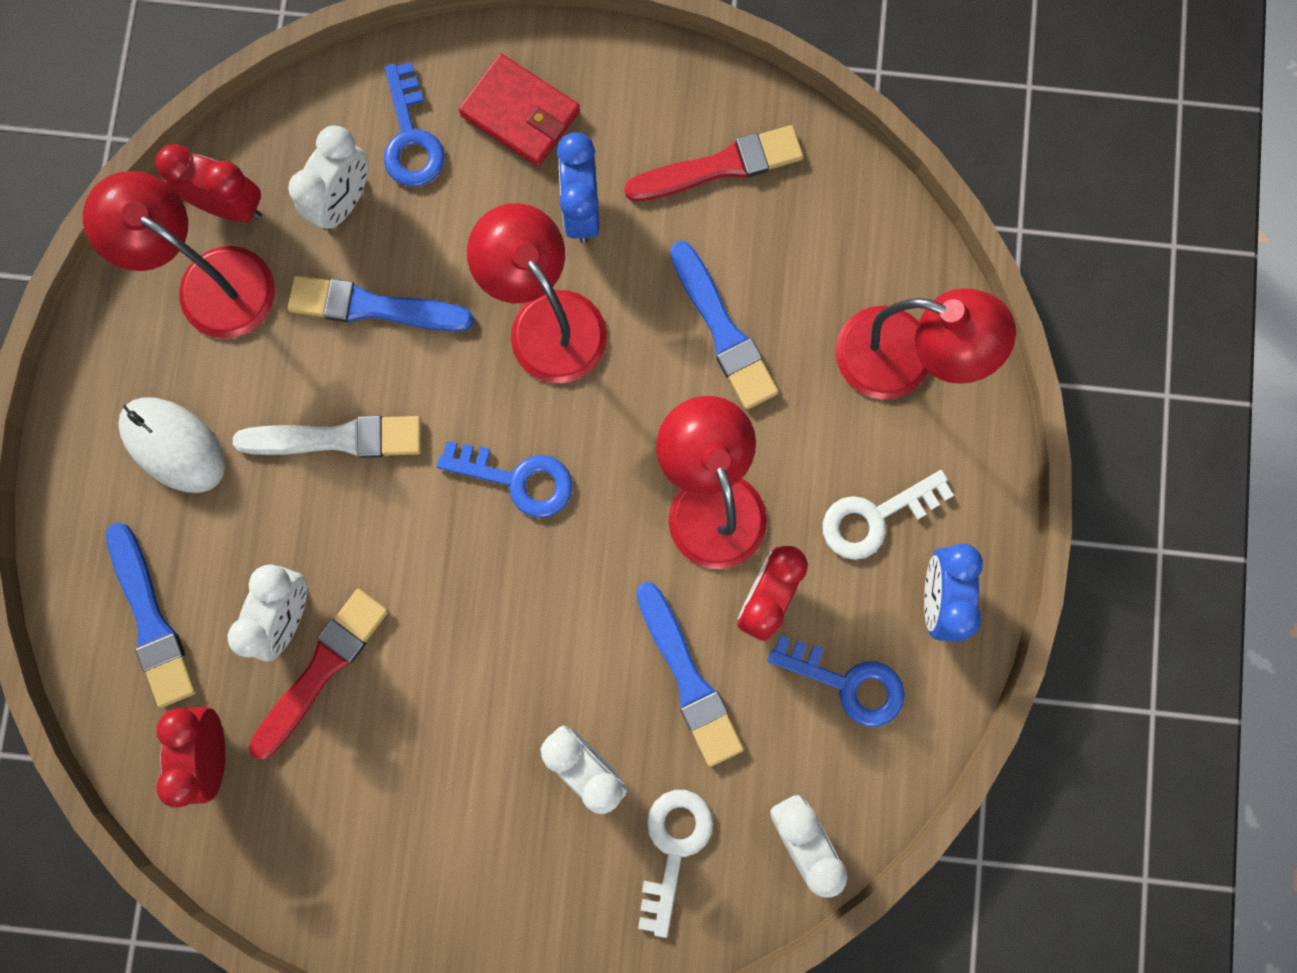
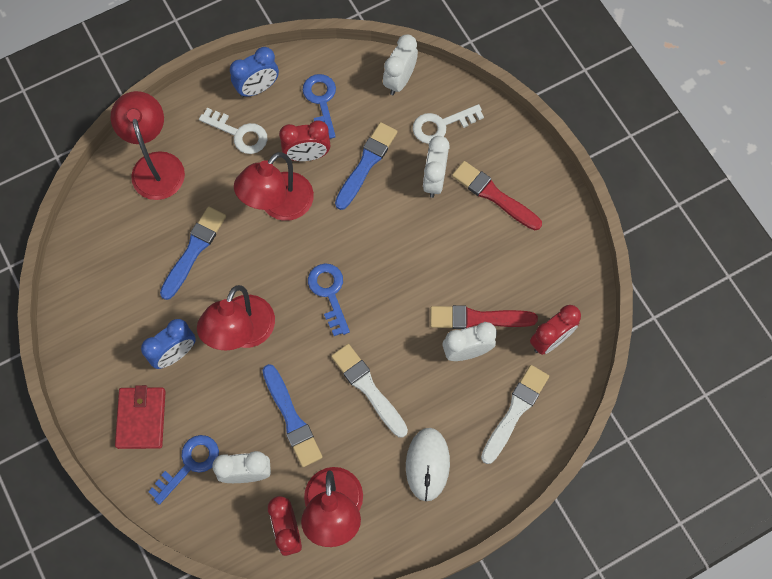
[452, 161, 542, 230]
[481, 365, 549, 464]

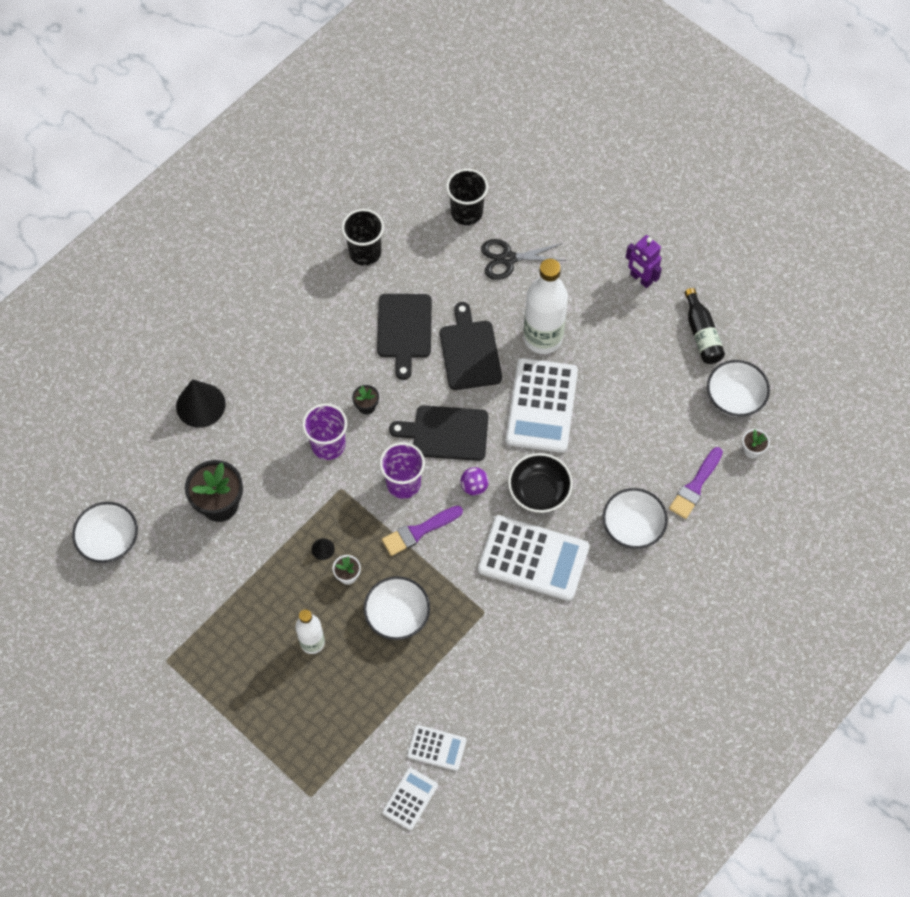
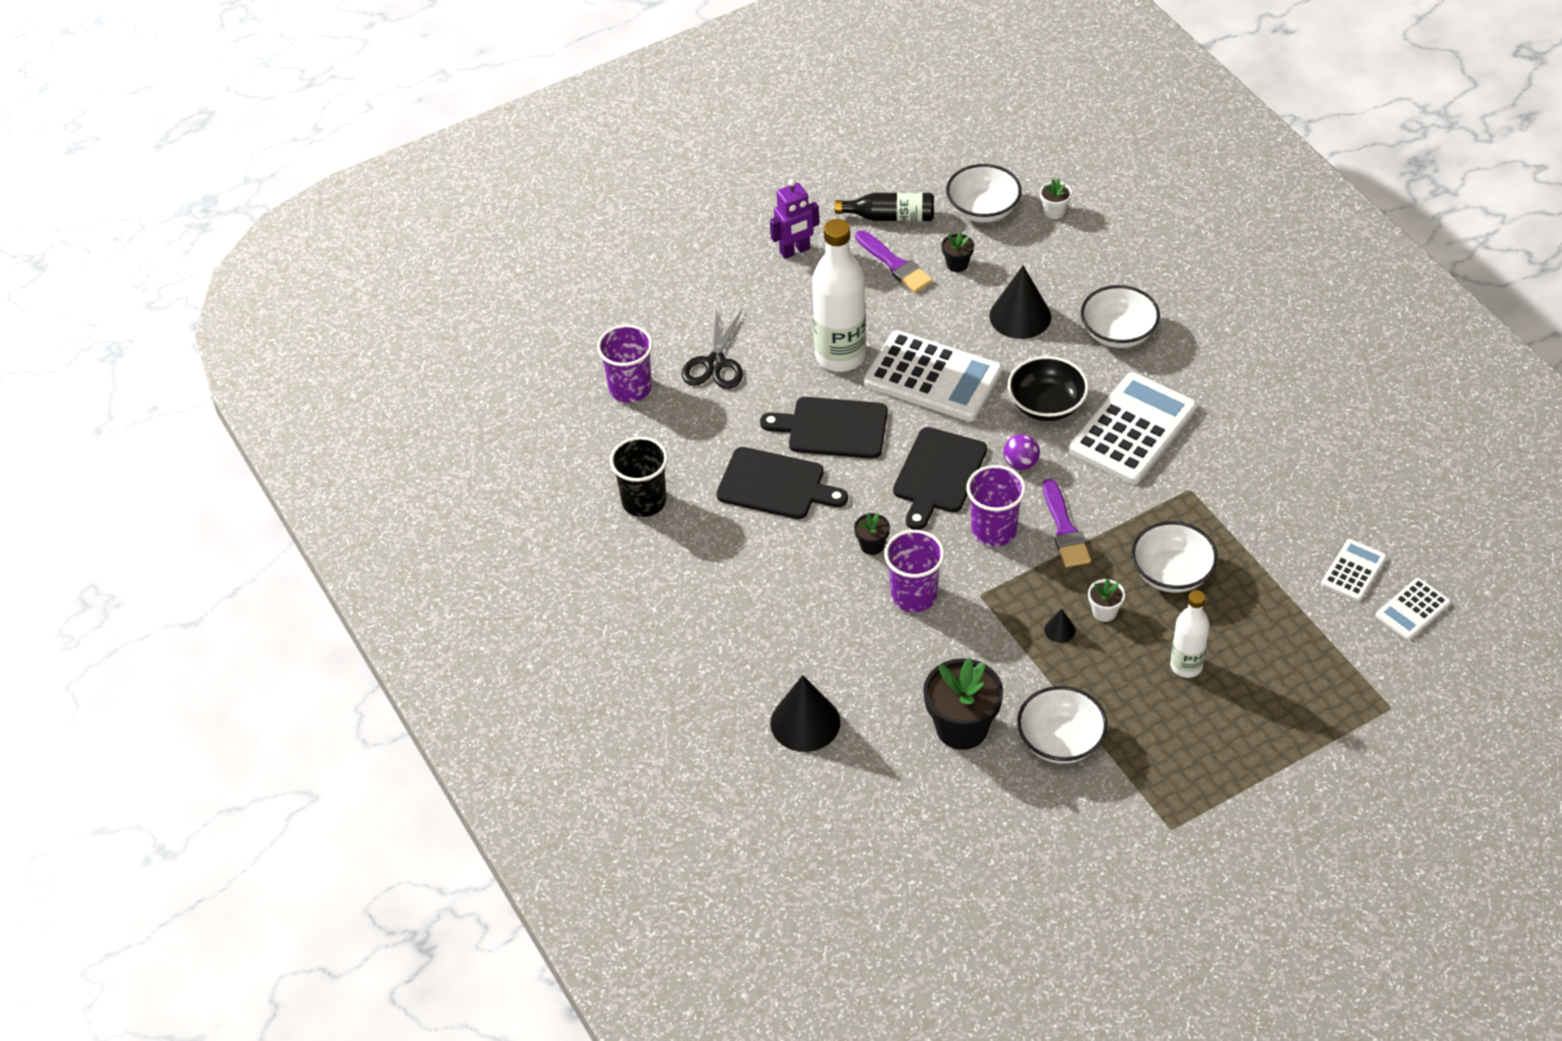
[941, 232, 974, 272]
[989, 266, 1051, 339]
[1017, 686, 1108, 764]
[855, 230, 933, 293]
[597, 325, 653, 403]
[1376, 578, 1451, 640]

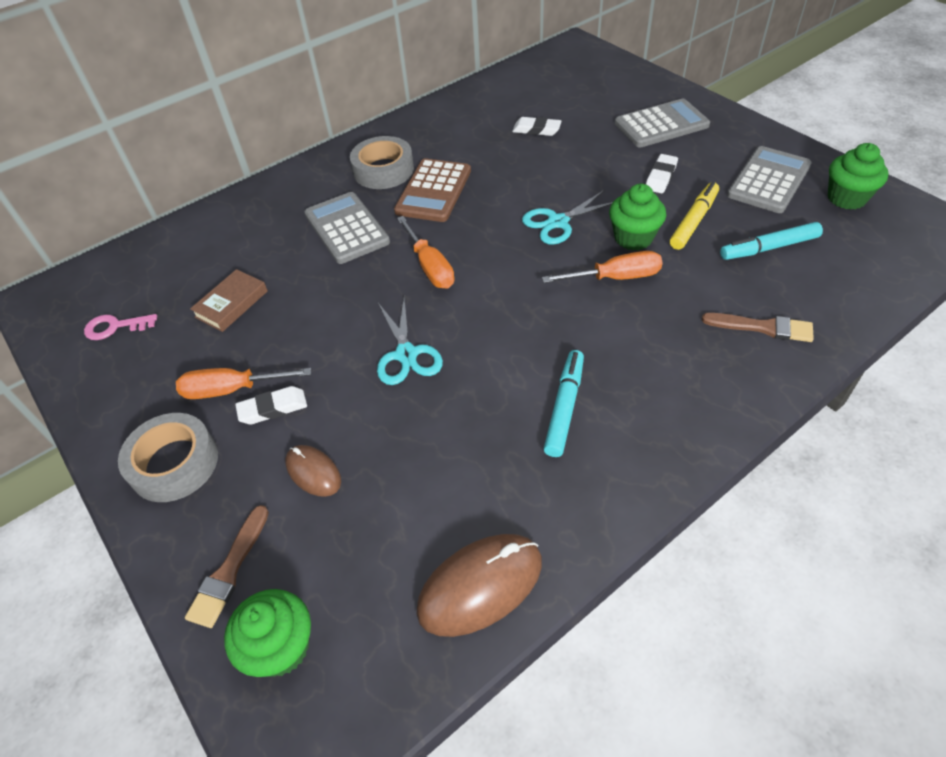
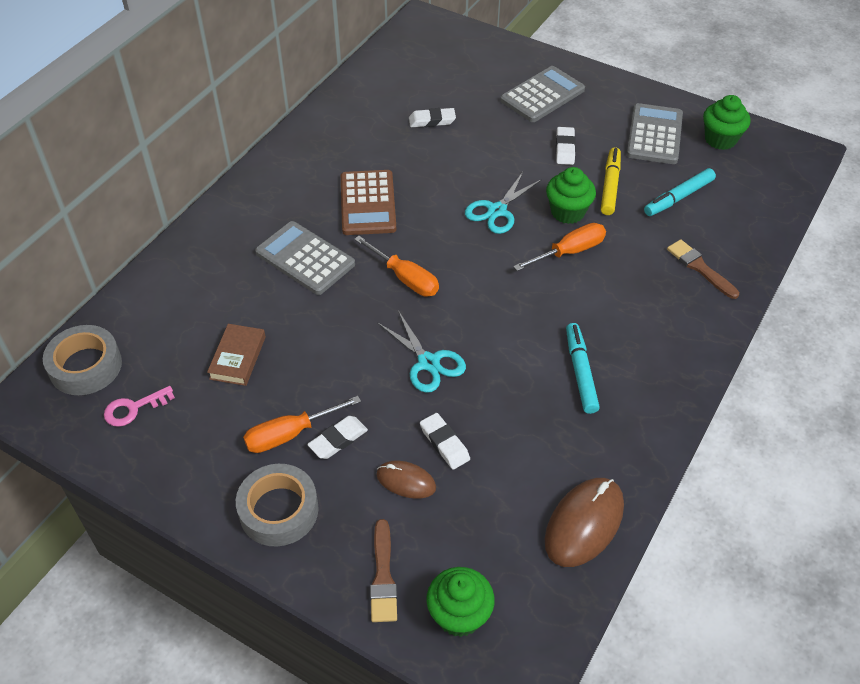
[420, 413, 470, 470]
[43, 325, 122, 395]
[667, 239, 739, 299]

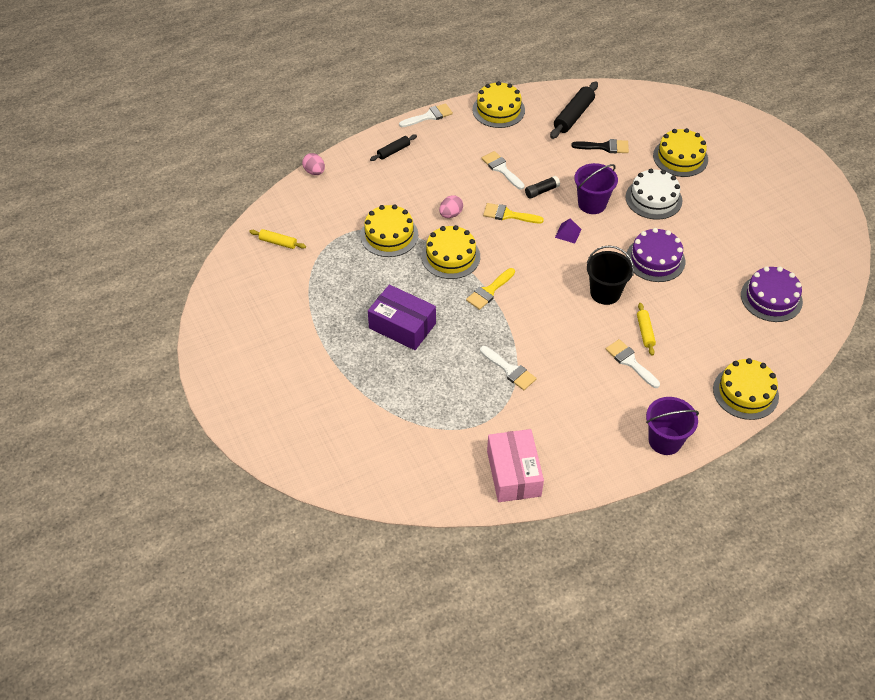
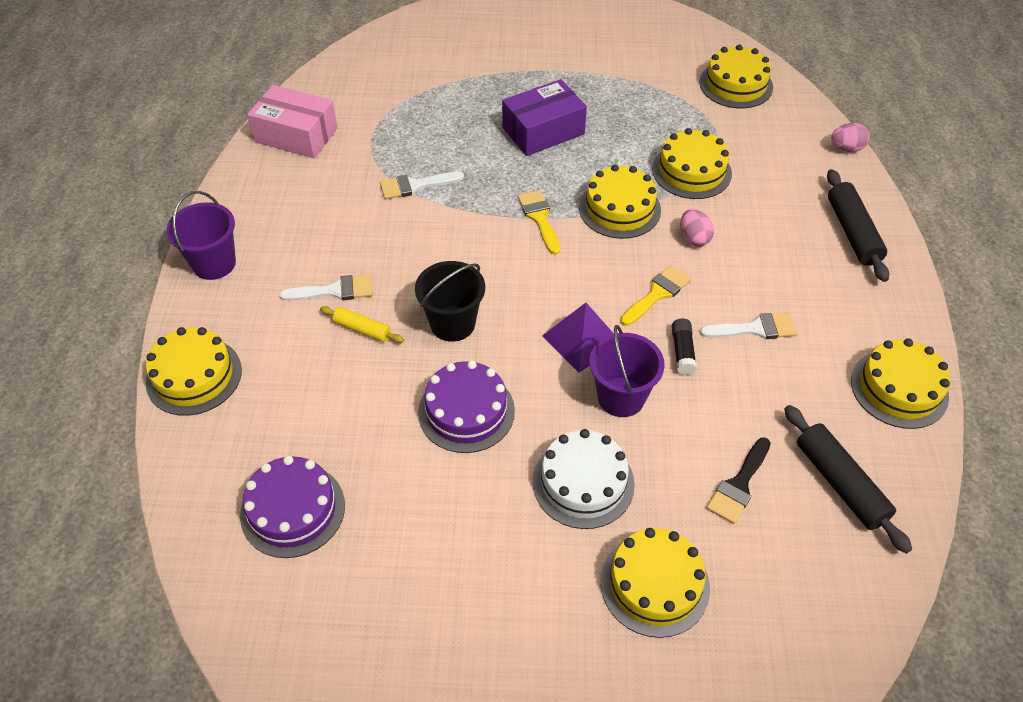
[399, 103, 453, 127] (first image)
[699, 45, 773, 108]
[827, 169, 889, 282]
[542, 303, 614, 373]

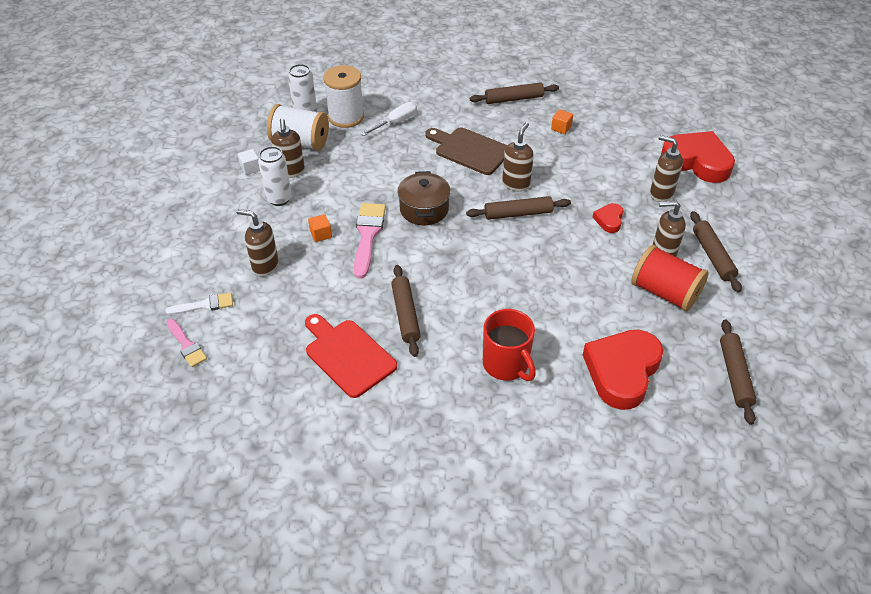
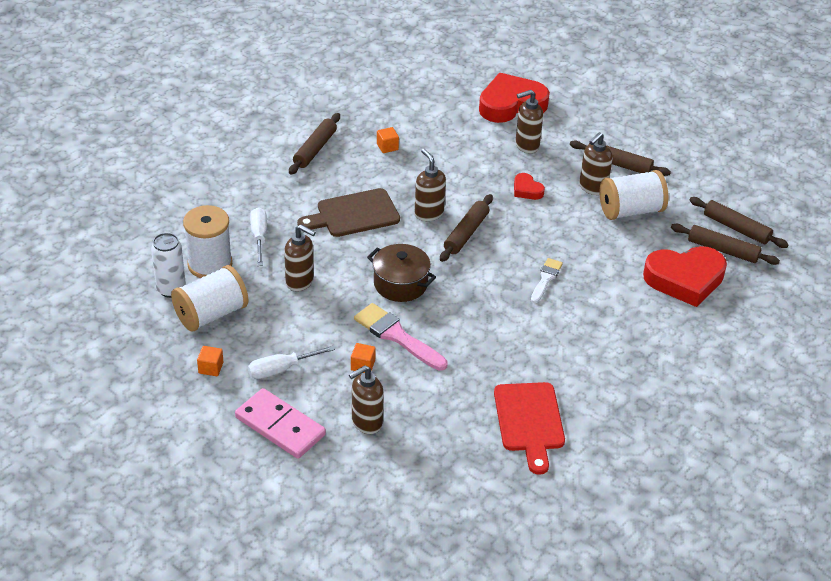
[166, 319, 207, 367] (first image)
[483, 309, 536, 381] (first image)
[235, 388, 326, 459]
[531, 258, 563, 303]
[284, 225, 316, 291]
[671, 224, 780, 265]
[248, 345, 335, 379]
[197, 346, 223, 376]
[599, 170, 669, 220]
[494, 382, 565, 475]
[643, 246, 727, 307]

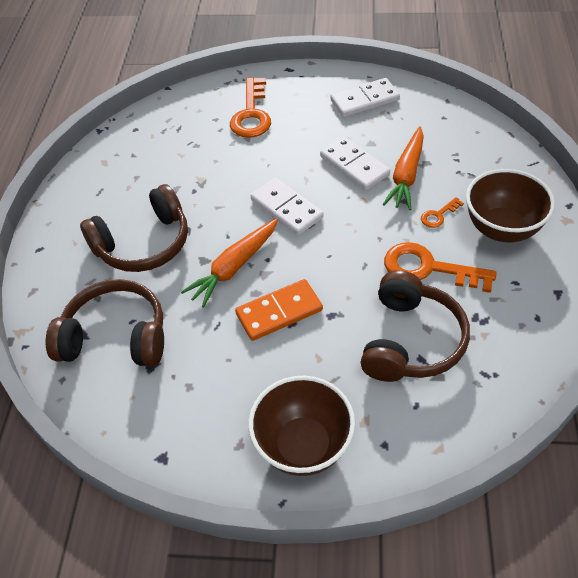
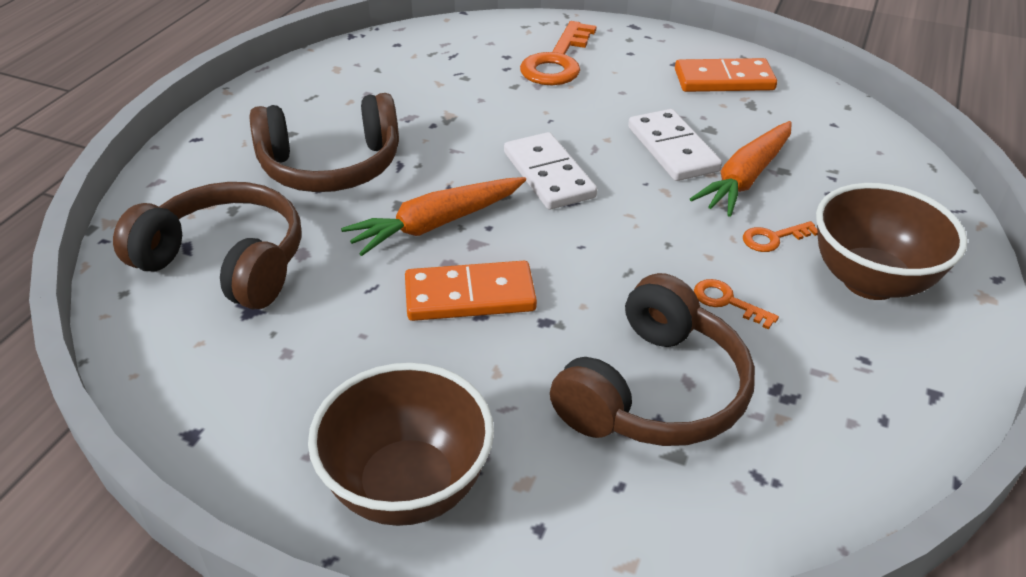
[675, 58, 777, 92]
[694, 279, 779, 330]

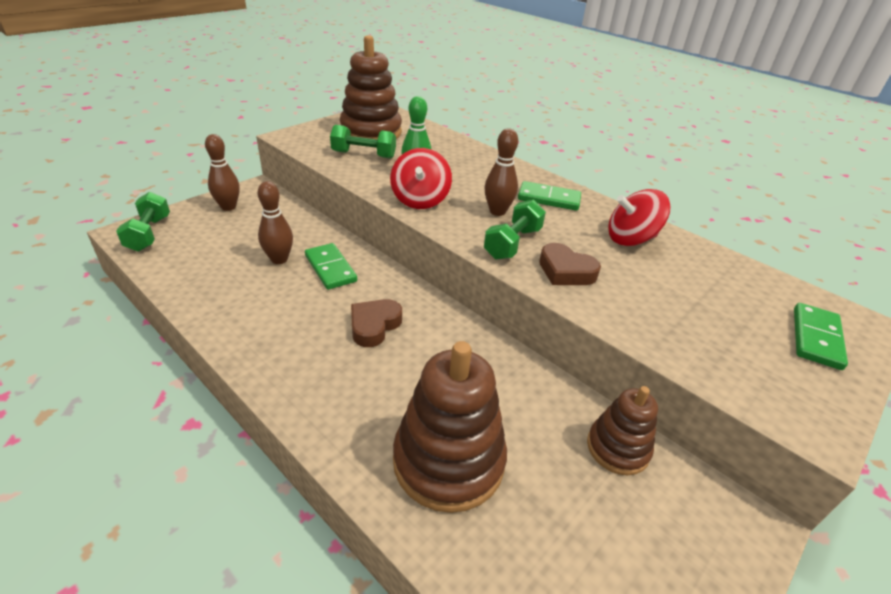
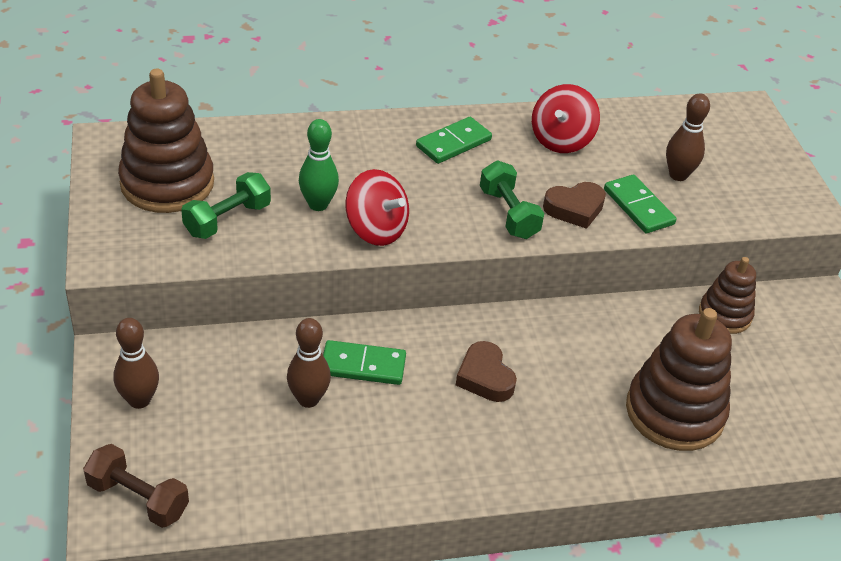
[666, 93, 710, 181]
[604, 174, 677, 234]
[83, 444, 189, 528]

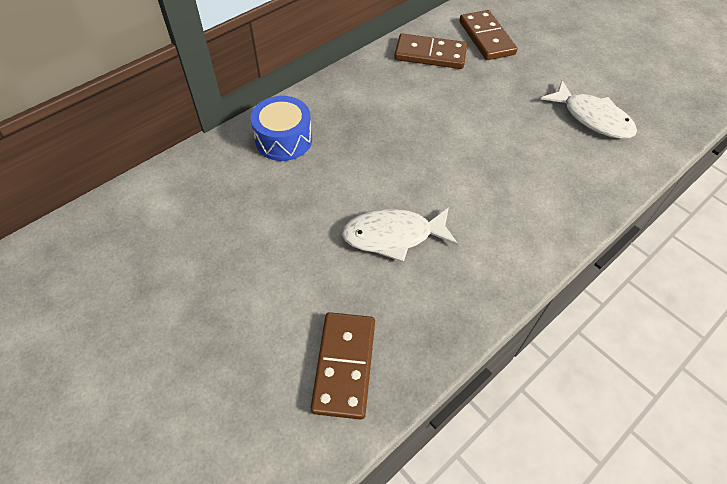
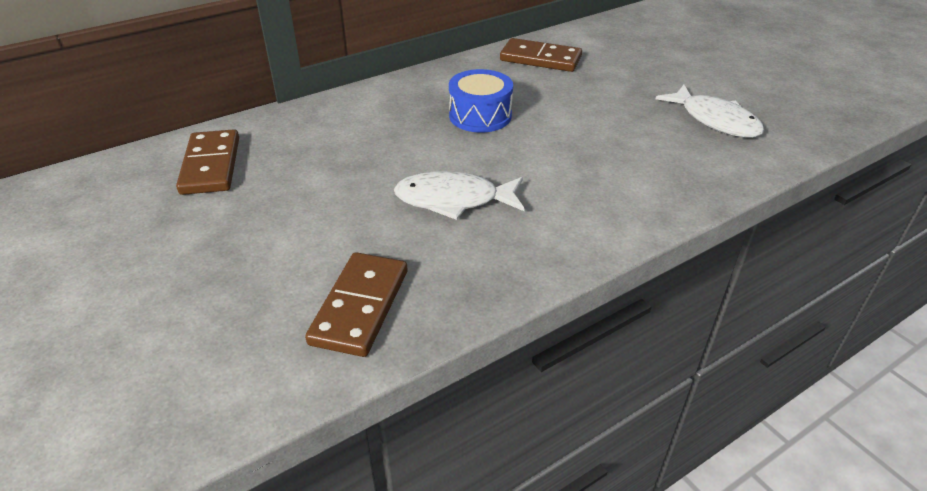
[449, 69, 513, 133]
[176, 129, 239, 195]

